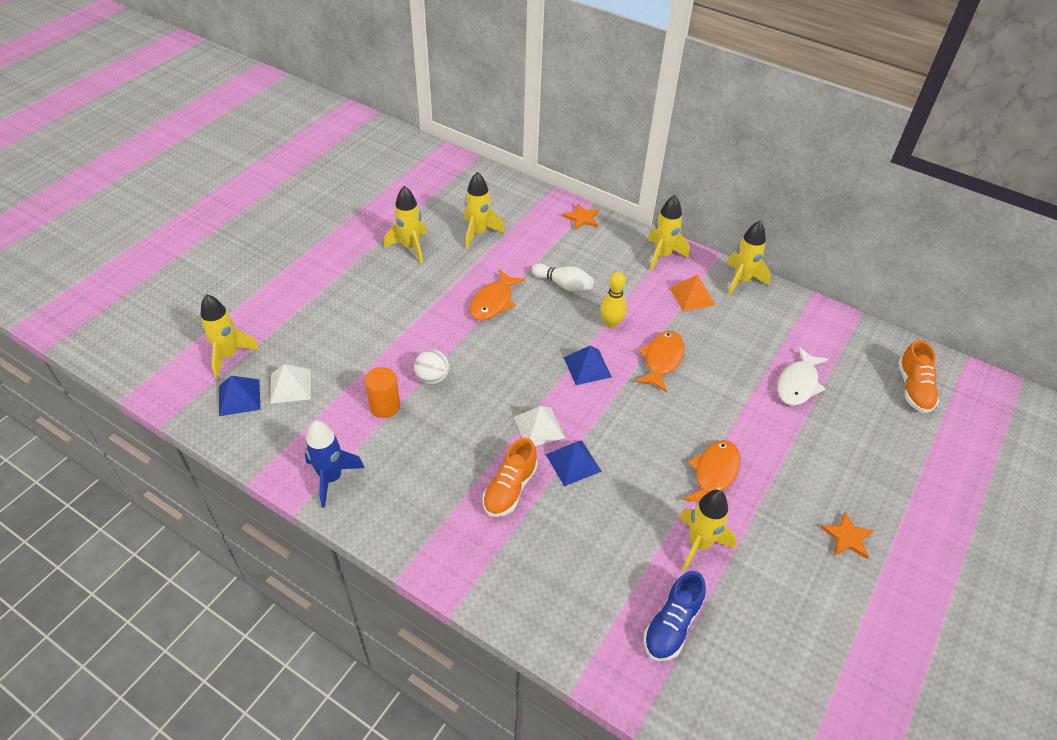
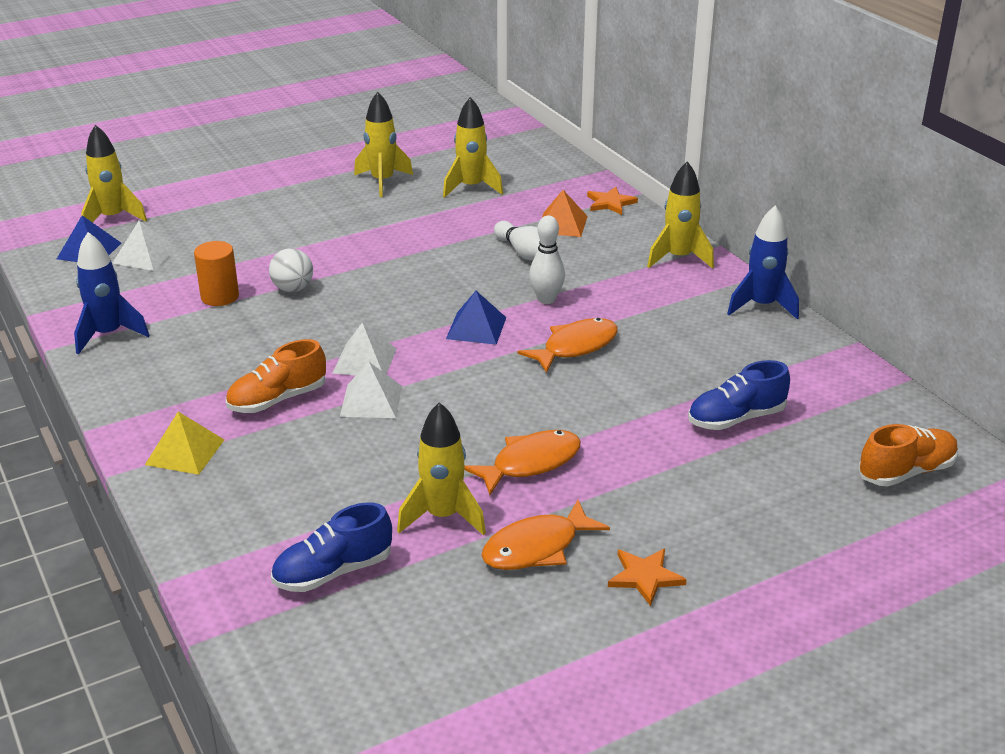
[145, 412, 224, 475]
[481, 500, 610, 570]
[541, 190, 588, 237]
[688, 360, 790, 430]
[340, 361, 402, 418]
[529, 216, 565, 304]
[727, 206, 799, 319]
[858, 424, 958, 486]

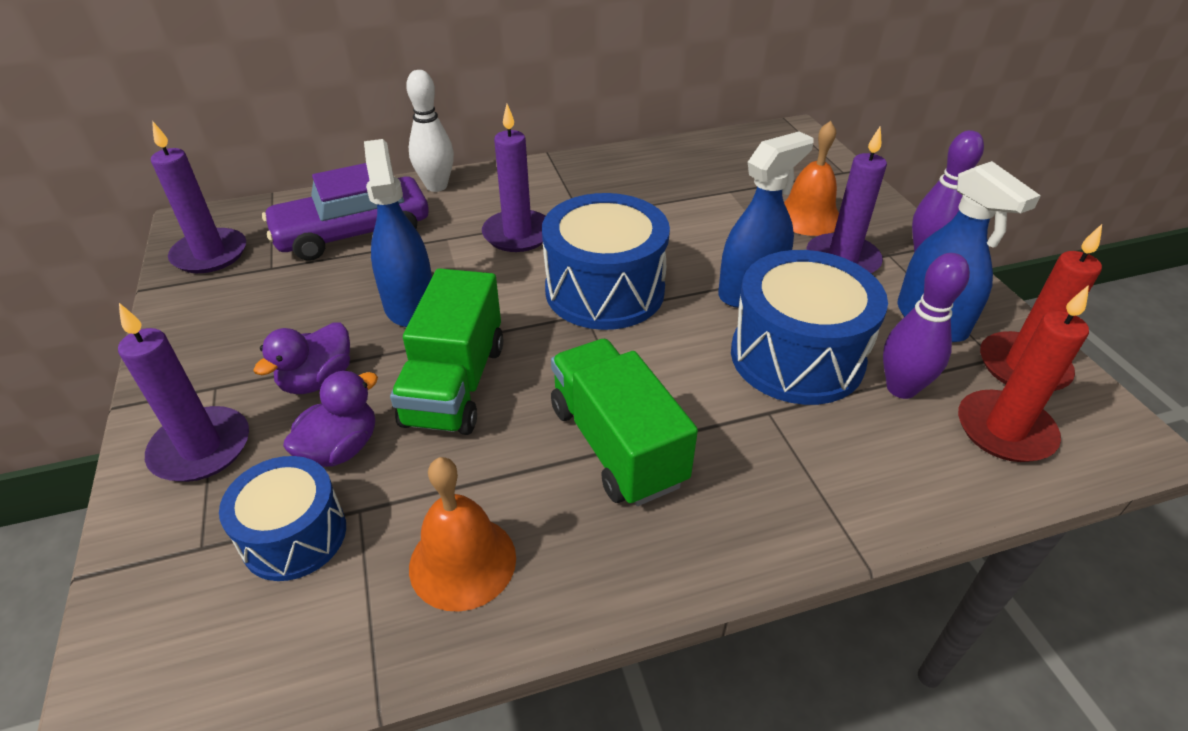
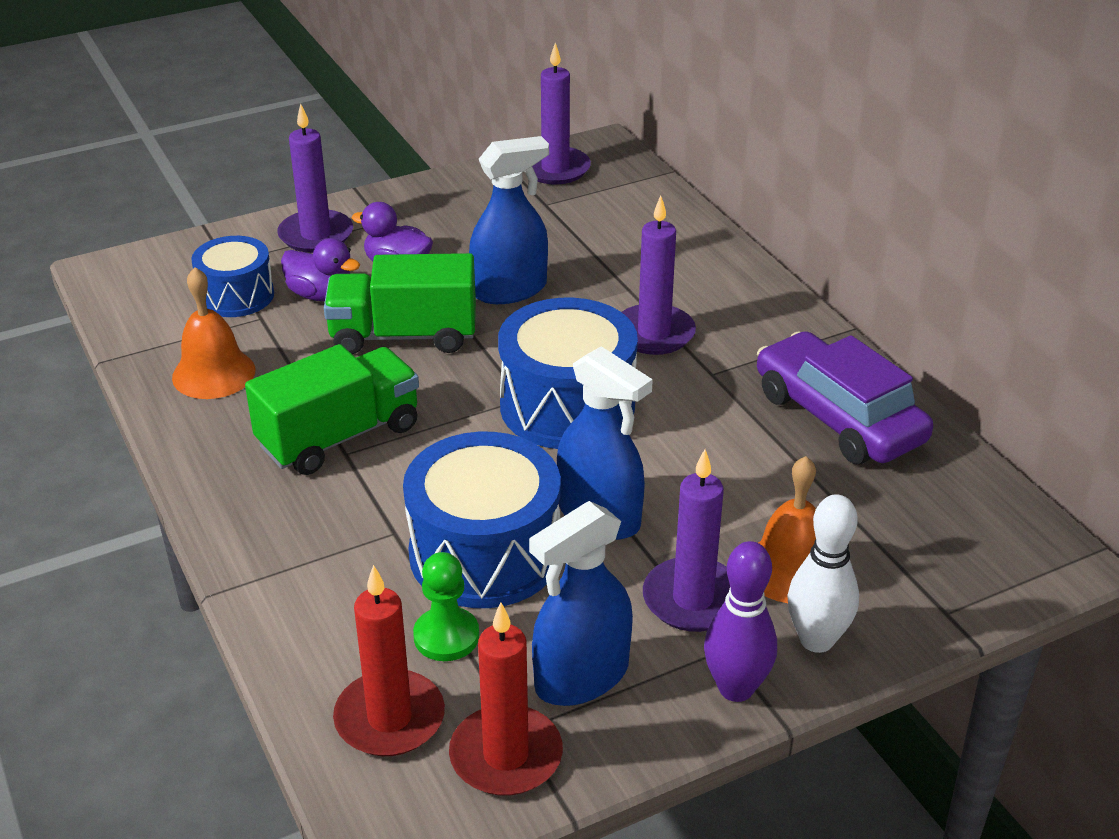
[757, 331, 933, 464]
[787, 494, 859, 653]
[413, 552, 479, 661]

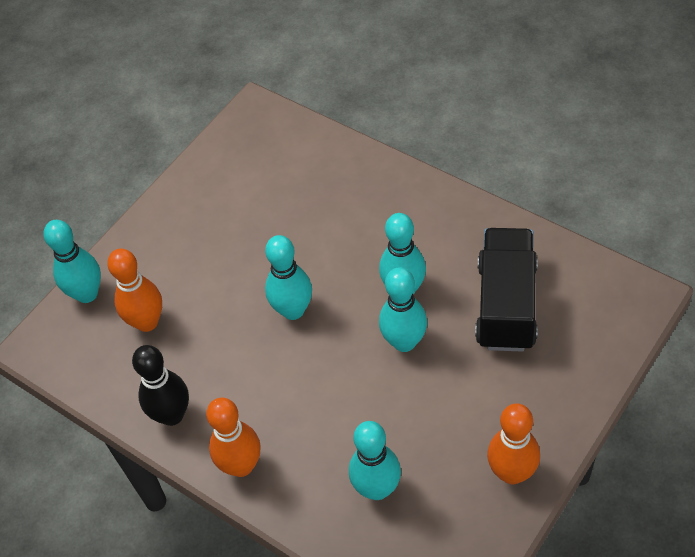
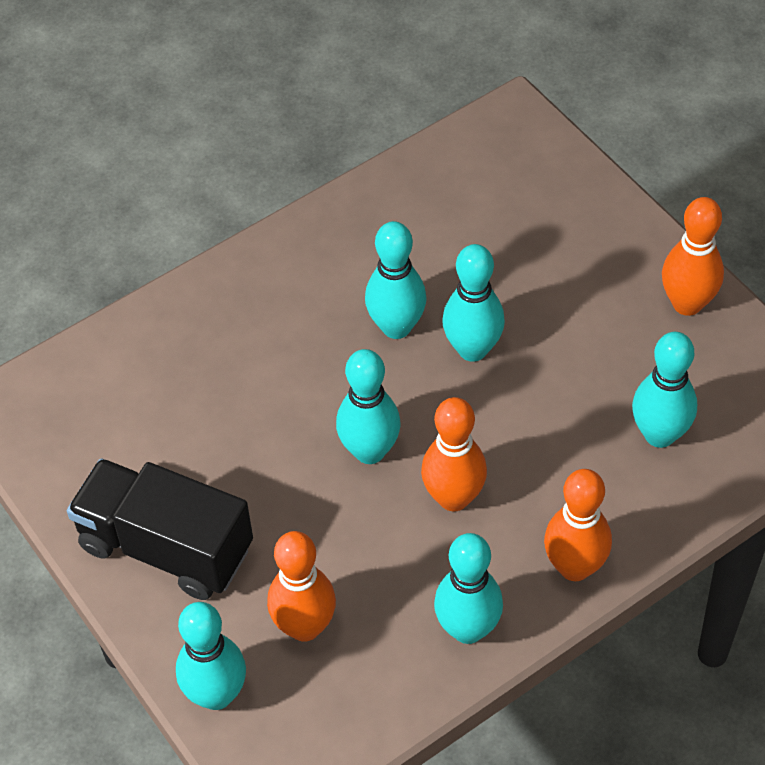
[421, 397, 487, 512]
[67, 459, 253, 600]
[434, 533, 503, 644]

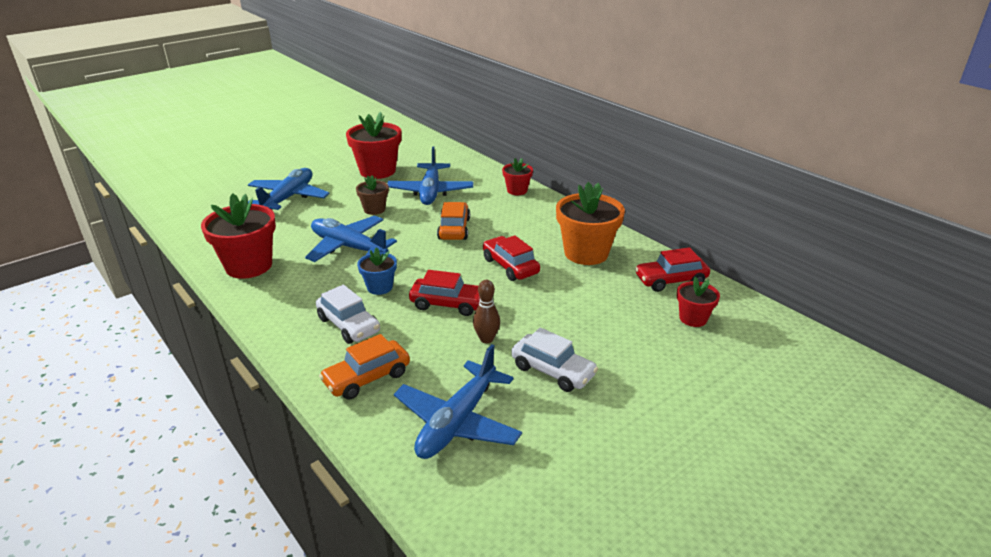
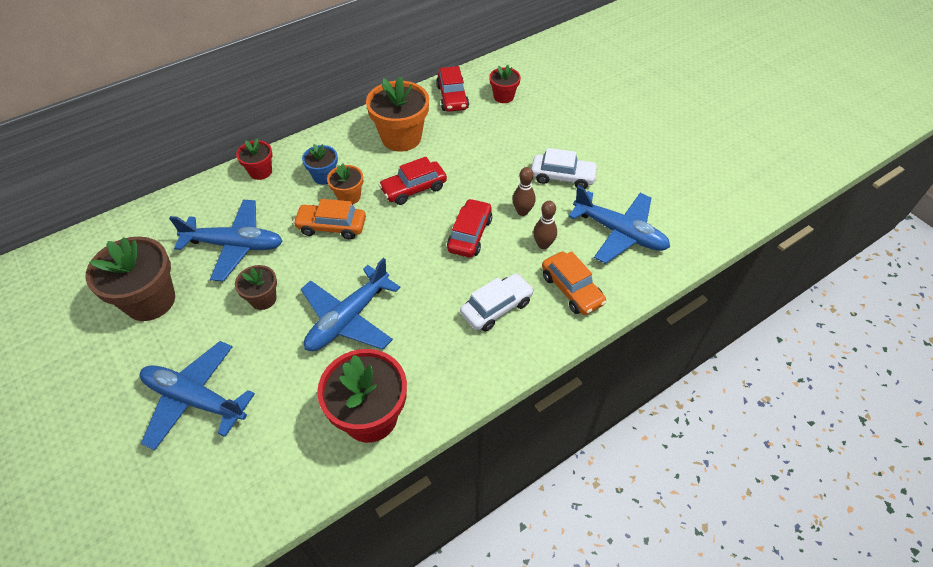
[327, 163, 363, 204]
[533, 201, 557, 249]
[302, 144, 338, 185]
[85, 236, 175, 321]
[531, 148, 598, 188]

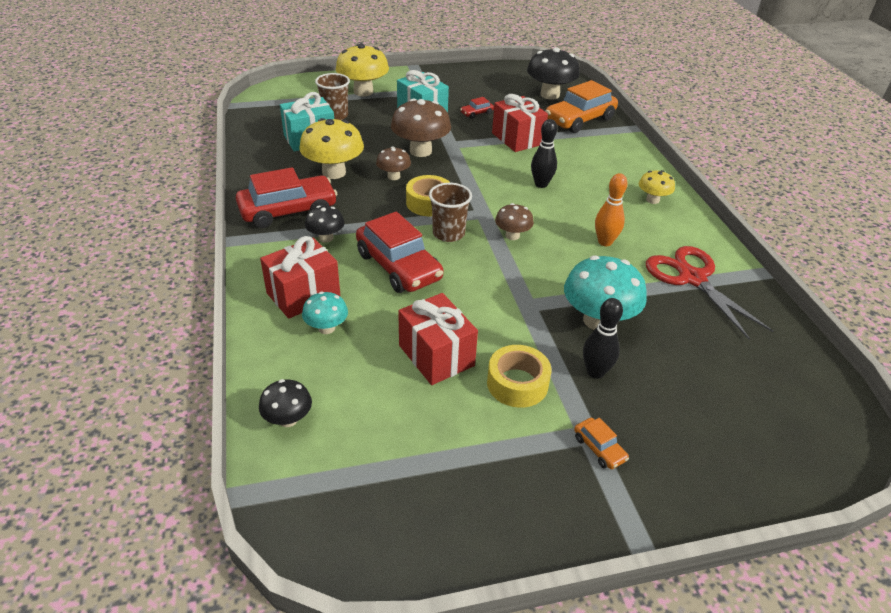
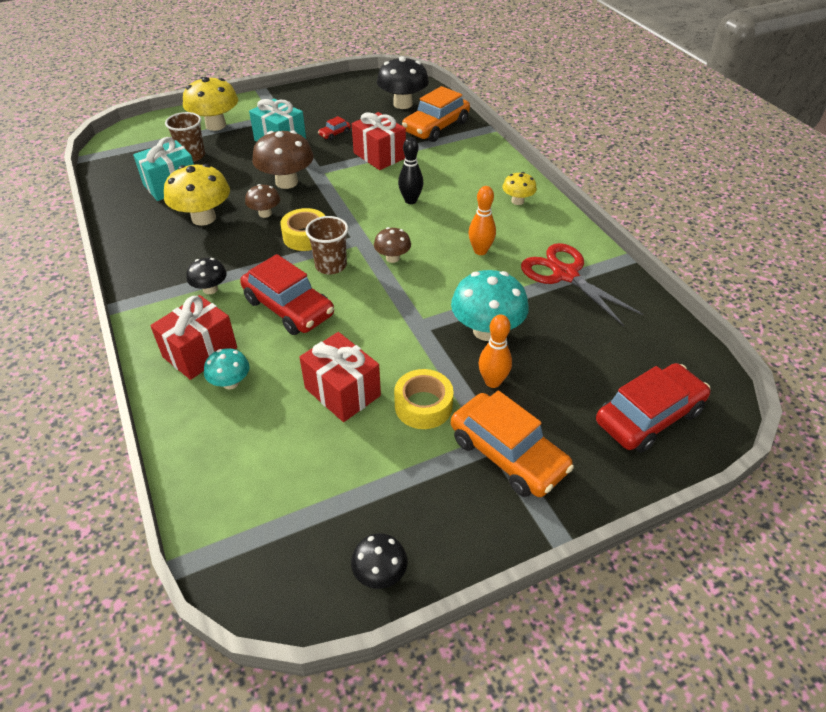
[596, 363, 710, 453]
[351, 533, 408, 589]
[479, 314, 512, 388]
[451, 390, 574, 497]

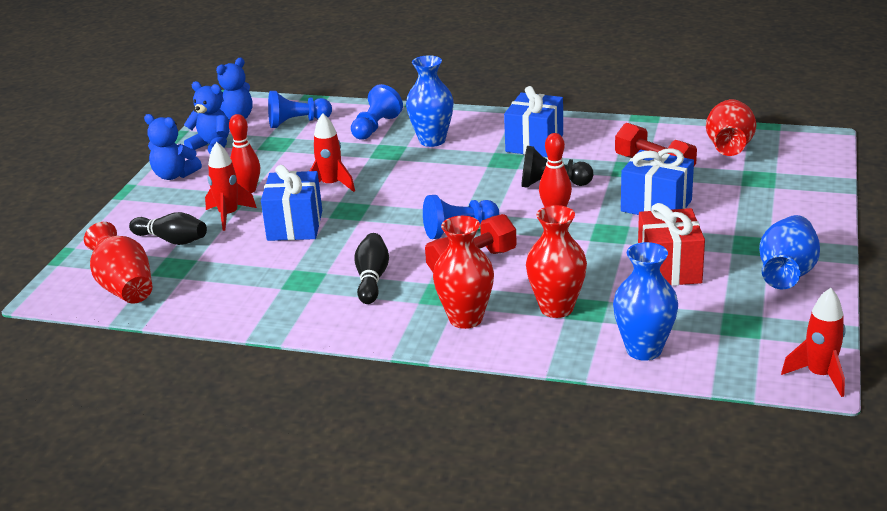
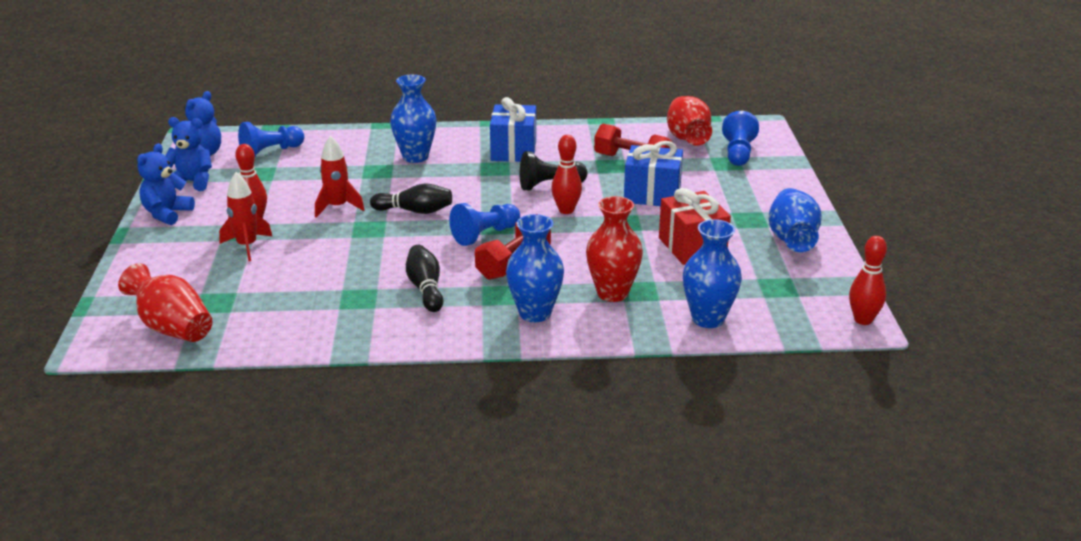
[261, 165, 322, 241] (first image)
[370, 183, 452, 214]
[722, 111, 759, 166]
[849, 236, 887, 325]
[506, 214, 564, 322]
[137, 143, 195, 225]

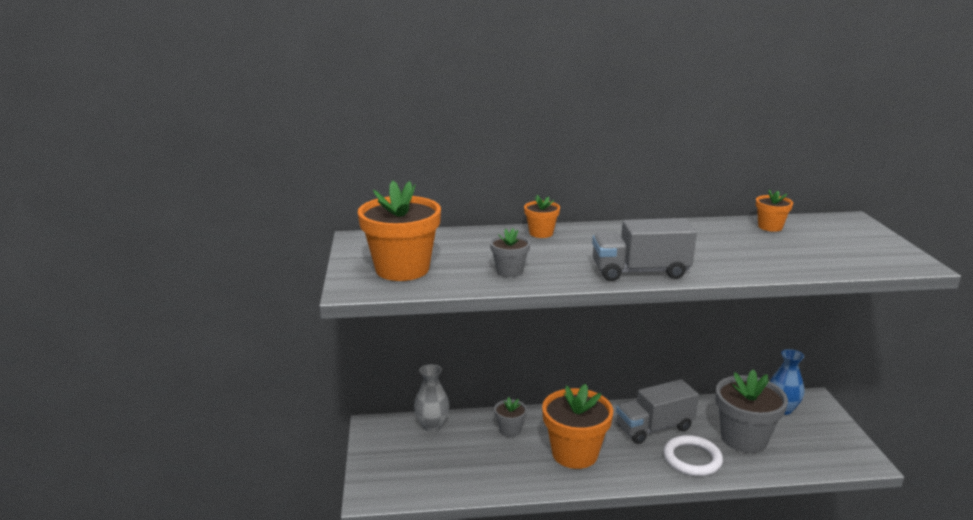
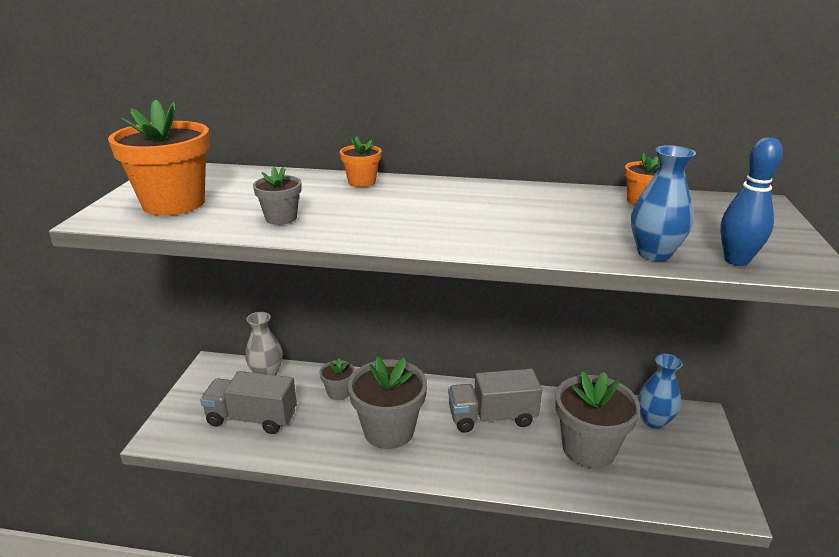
[663, 435, 723, 476] (first image)
[631, 145, 696, 261]
[720, 137, 783, 266]
[200, 371, 297, 434]
[348, 357, 427, 449]

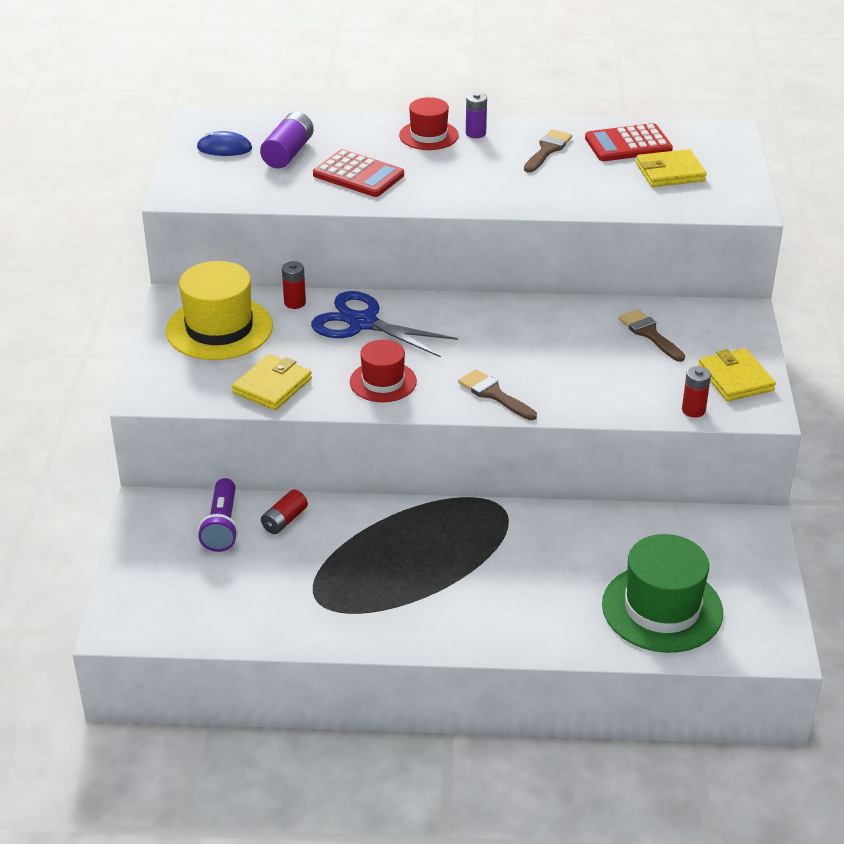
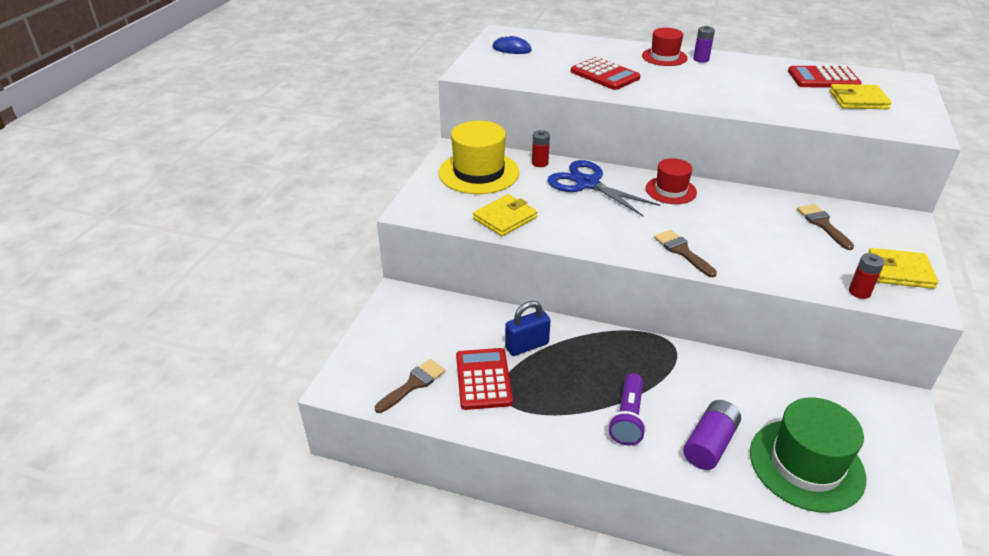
[261, 490, 308, 534] (first image)
[456, 348, 513, 410]
[505, 301, 551, 356]
[609, 373, 646, 445]
[683, 400, 741, 470]
[646, 158, 697, 204]
[375, 359, 445, 413]
[868, 248, 939, 289]

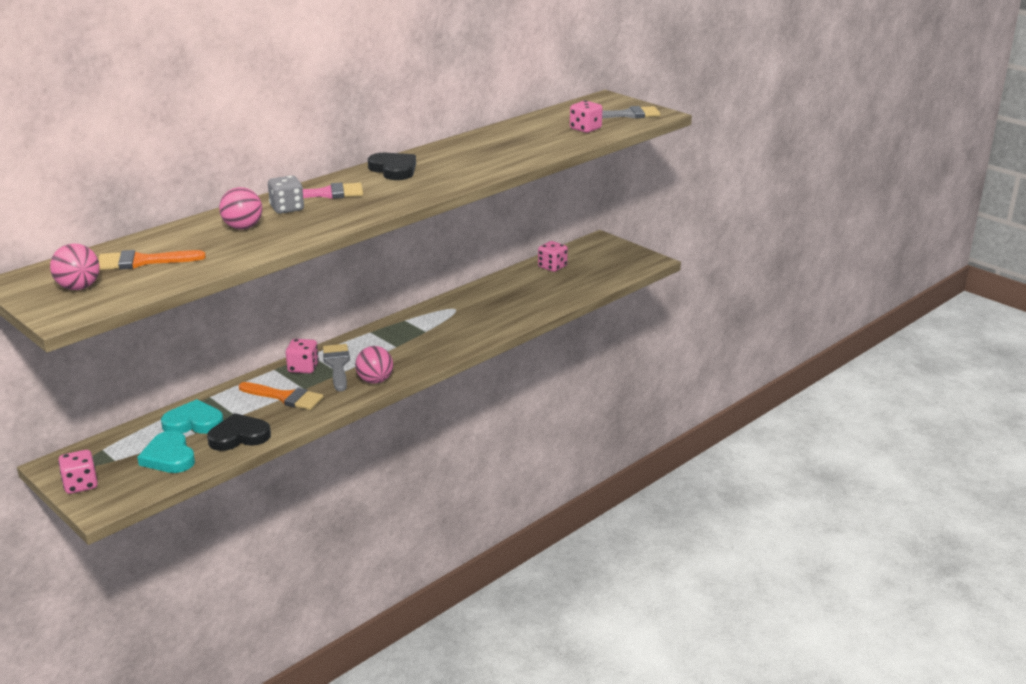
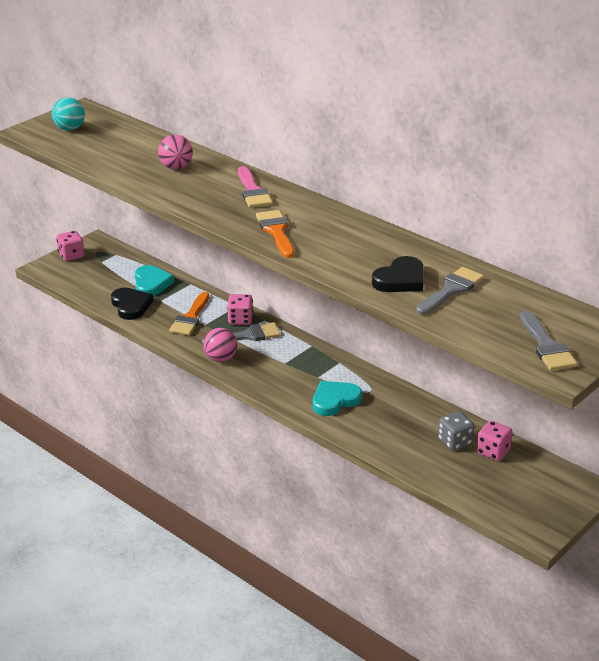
[570, 101, 603, 133] (first image)
[416, 267, 484, 315]
[256, 210, 294, 258]
[313, 381, 362, 416]
[438, 411, 474, 451]
[372, 256, 423, 292]
[52, 97, 85, 131]

